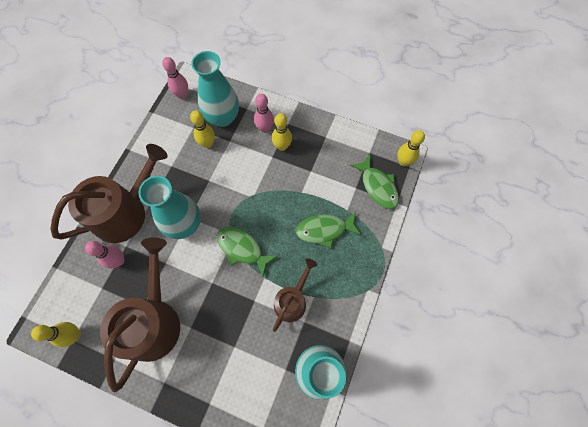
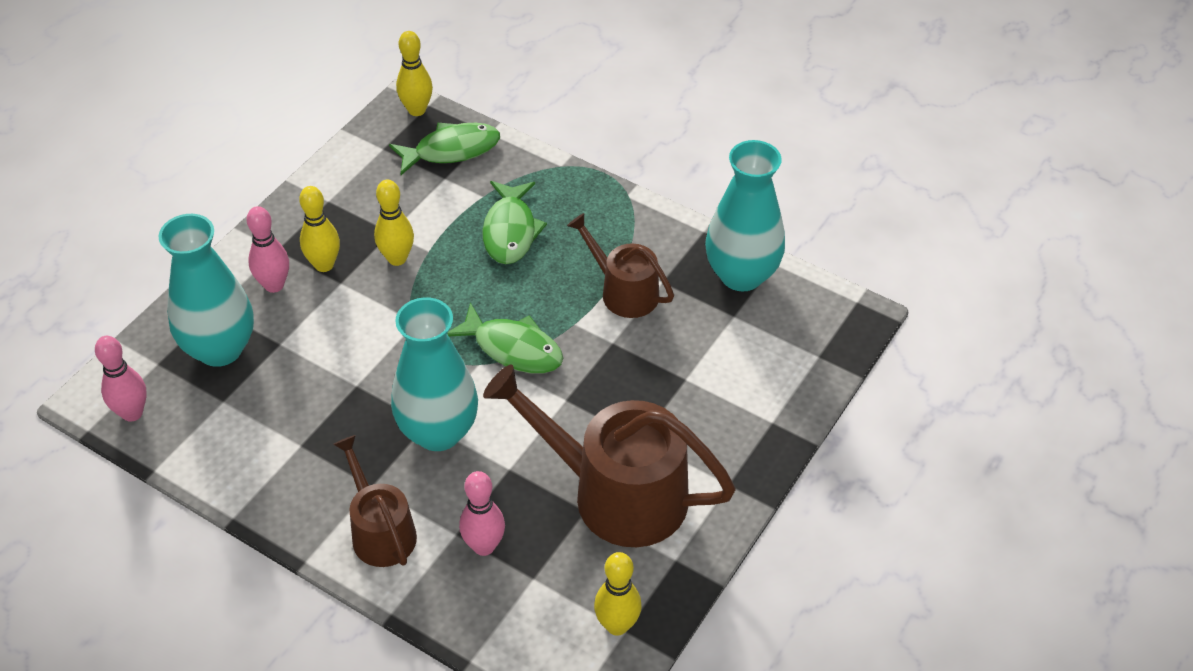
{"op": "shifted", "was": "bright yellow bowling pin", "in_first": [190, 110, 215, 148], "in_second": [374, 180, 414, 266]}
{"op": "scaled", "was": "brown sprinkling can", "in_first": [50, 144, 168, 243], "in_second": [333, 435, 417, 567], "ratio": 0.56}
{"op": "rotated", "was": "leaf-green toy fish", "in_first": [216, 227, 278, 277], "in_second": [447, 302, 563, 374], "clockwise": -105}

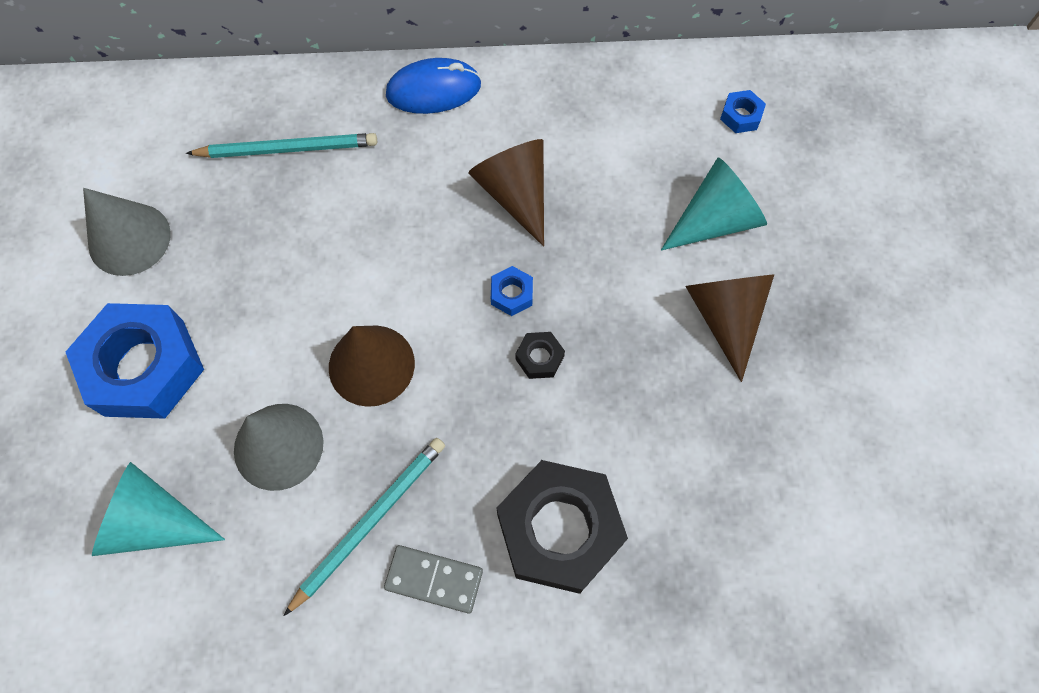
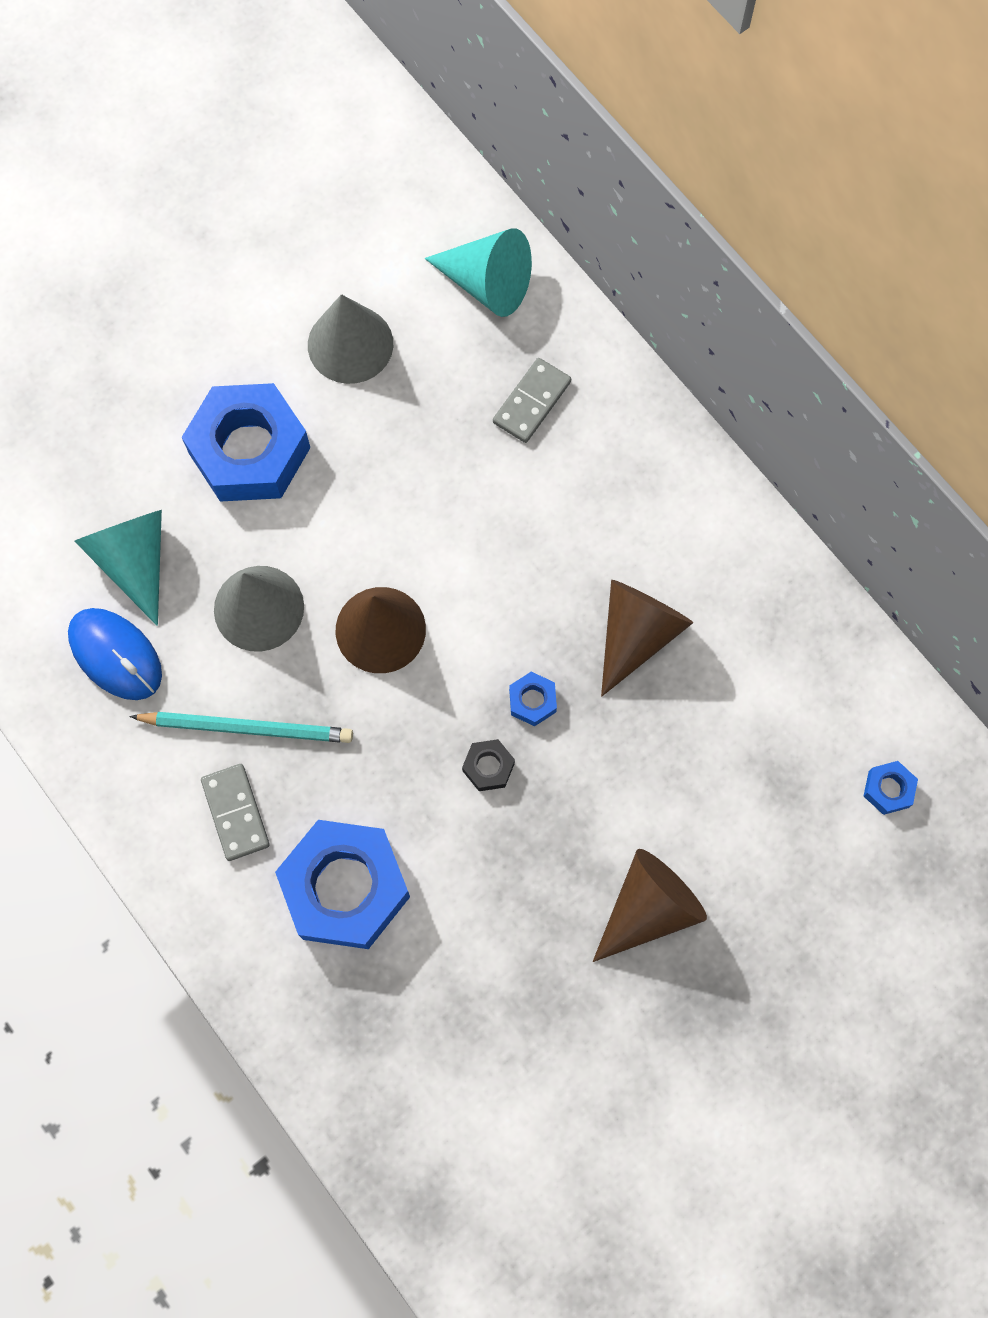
{"op": "shifted", "was": "blue computer mouse", "in_first": [386, 58, 481, 114], "in_second": [68, 608, 162, 700]}
{"op": "swapped", "was": "aqua lead pencil", "now": "gray domino piece", "in_first": [186, 133, 377, 158], "in_second": [493, 358, 571, 443]}
{"op": "shifted", "was": "aqua solid cone", "in_first": [661, 157, 767, 251], "in_second": [425, 228, 532, 317]}
{"op": "repainted", "was": "black hexagon nut", "now": "blue hexagon nut", "in_first": [496, 460, 628, 594], "in_second": [275, 820, 410, 949]}

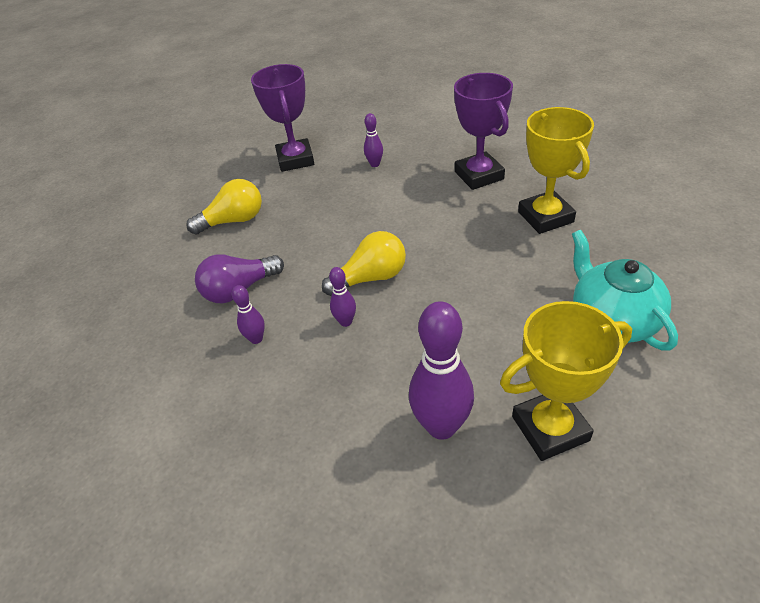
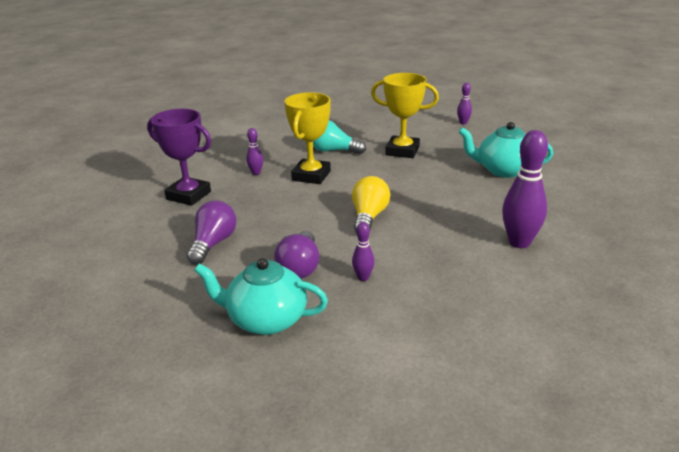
{"op": "swapped", "was": "violet award cup", "now": "aqua bulb", "in_first": [454, 73, 513, 190], "in_second": [313, 120, 366, 154]}
{"op": "repainted", "was": "bright yellow bulb", "now": "violet bulb", "in_first": [186, 179, 262, 235], "in_second": [187, 200, 236, 265]}
{"op": "shifted", "was": "violet bowling pin", "in_first": [329, 267, 356, 327], "in_second": [457, 83, 472, 124]}
{"op": "shifted", "was": "bright yellow award cup", "in_first": [500, 301, 632, 461], "in_second": [284, 92, 331, 184]}
{"op": "new", "now": "aqua tea pot", "in_second": [194, 258, 328, 335]}

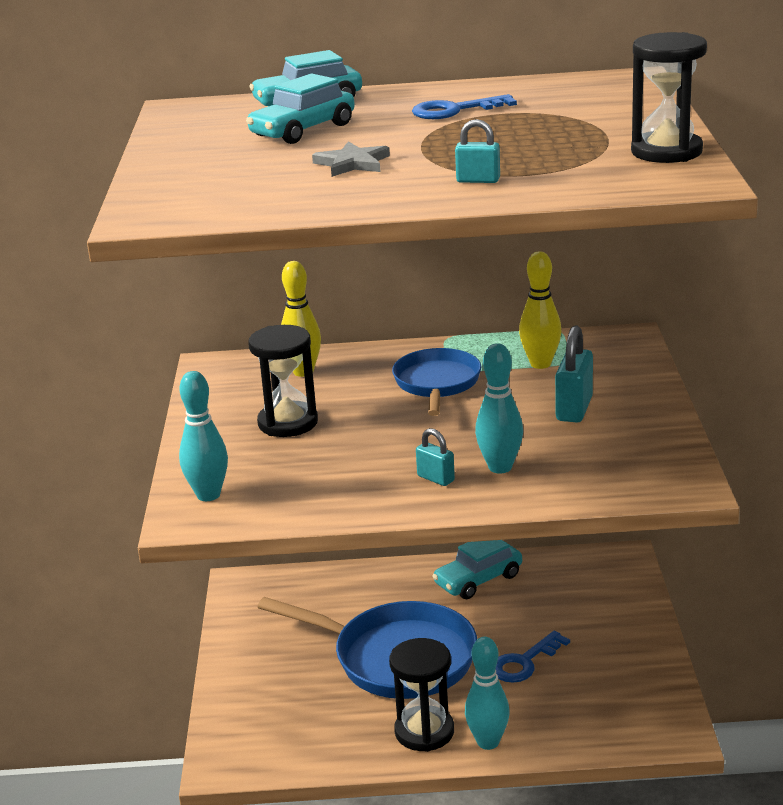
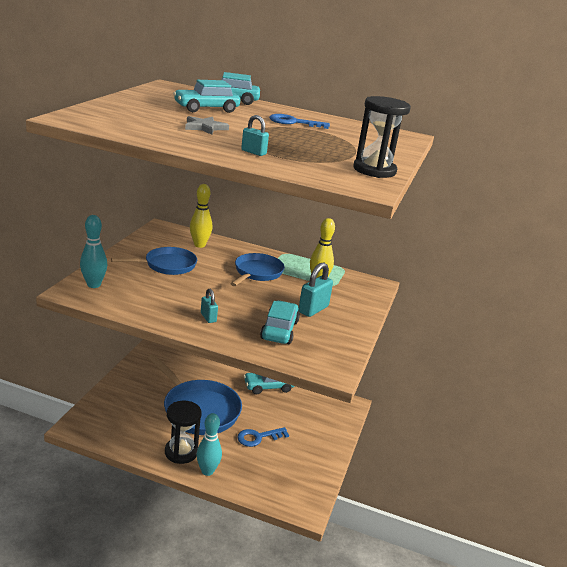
{"op": "swapped", "was": "black sandglass", "now": "blue skillet", "in_first": [248, 325, 318, 437], "in_second": [111, 247, 197, 275]}
{"op": "gone", "was": "aqua bowling pin", "in_first": [475, 343, 523, 474]}
{"op": "new", "now": "aqua car", "in_second": [260, 301, 300, 344]}

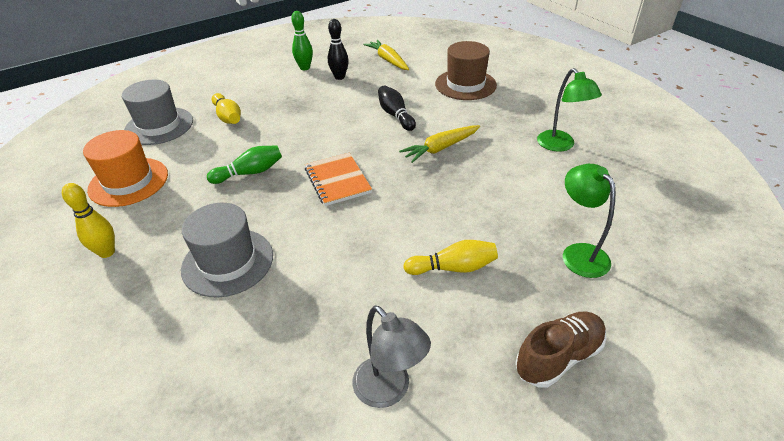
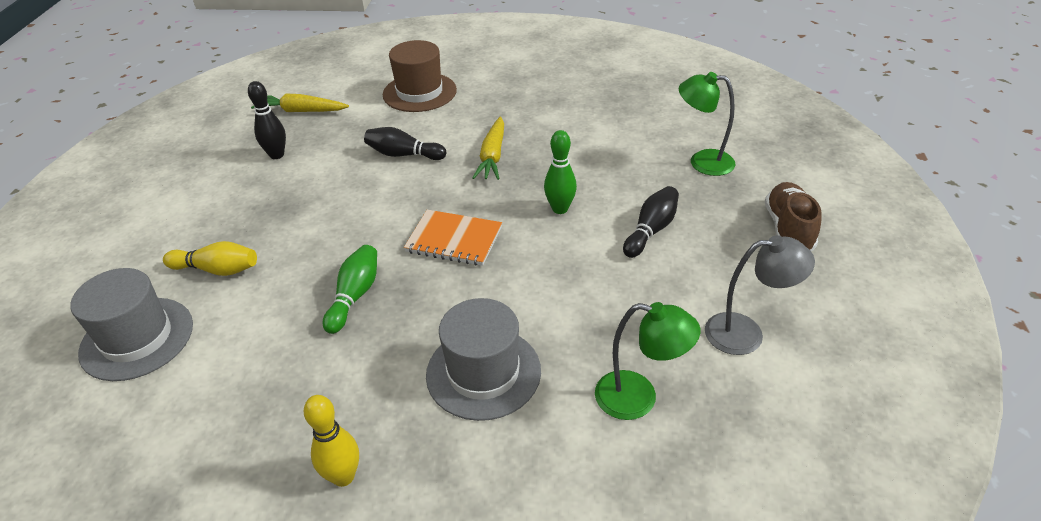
{"op": "shifted", "was": "leaf-green bowling pin", "in_first": [291, 11, 313, 70], "in_second": [544, 130, 577, 214]}
{"op": "shifted", "was": "leaf-green desk lamp", "in_first": [537, 68, 602, 152], "in_second": [595, 302, 700, 420]}
{"op": "gone", "was": "bright orange top hat", "in_first": [83, 130, 168, 207]}
{"op": "repainted", "was": "bright yellow bowling pin", "now": "black bowling pin", "in_first": [403, 240, 498, 275], "in_second": [623, 186, 679, 258]}

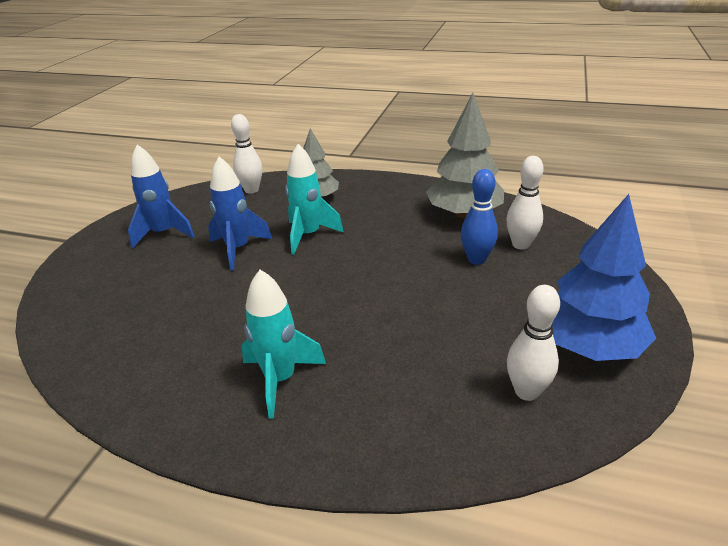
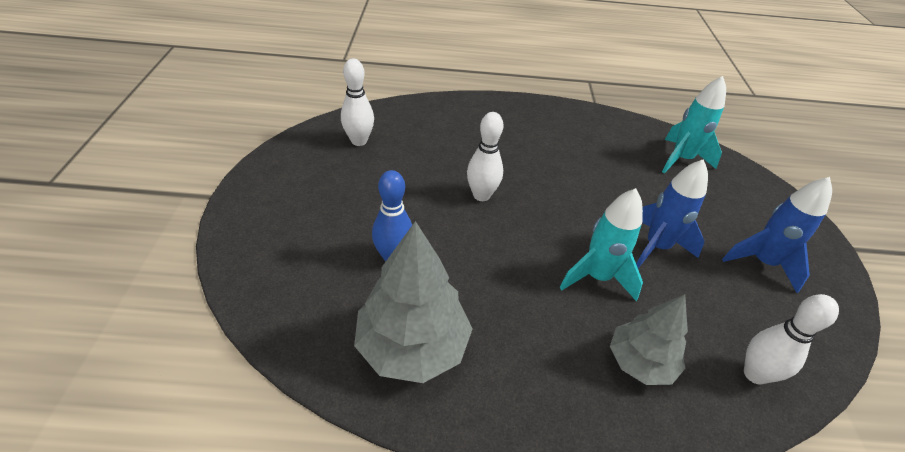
{"op": "shifted", "was": "snow-white bowling pin", "in_first": [507, 156, 544, 250], "in_second": [467, 112, 504, 201]}
{"op": "gone", "was": "blue tree", "in_first": [552, 194, 656, 361]}
{"op": "shifted", "was": "aqua toy rocket", "in_first": [241, 270, 326, 419], "in_second": [662, 76, 726, 173]}

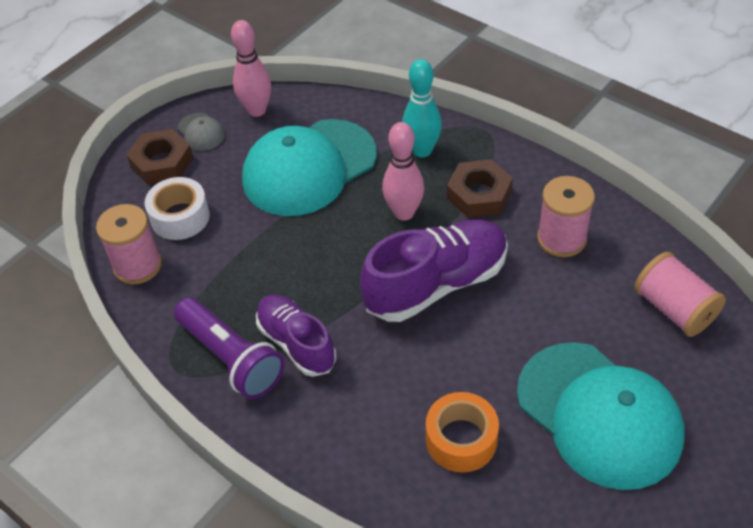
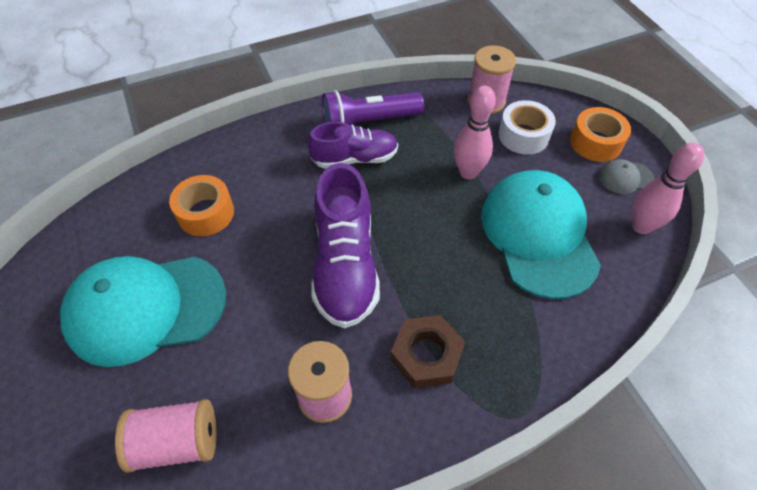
{"op": "gone", "was": "aqua bowling pin", "in_first": [402, 59, 442, 158]}
{"op": "shifted", "was": "pink bowling pin", "in_first": [382, 122, 424, 221], "in_second": [454, 86, 496, 179]}
{"op": "swapped", "was": "brown hexagon nut", "now": "bright orange roll of tape", "in_first": [127, 129, 193, 185], "in_second": [570, 107, 631, 162]}

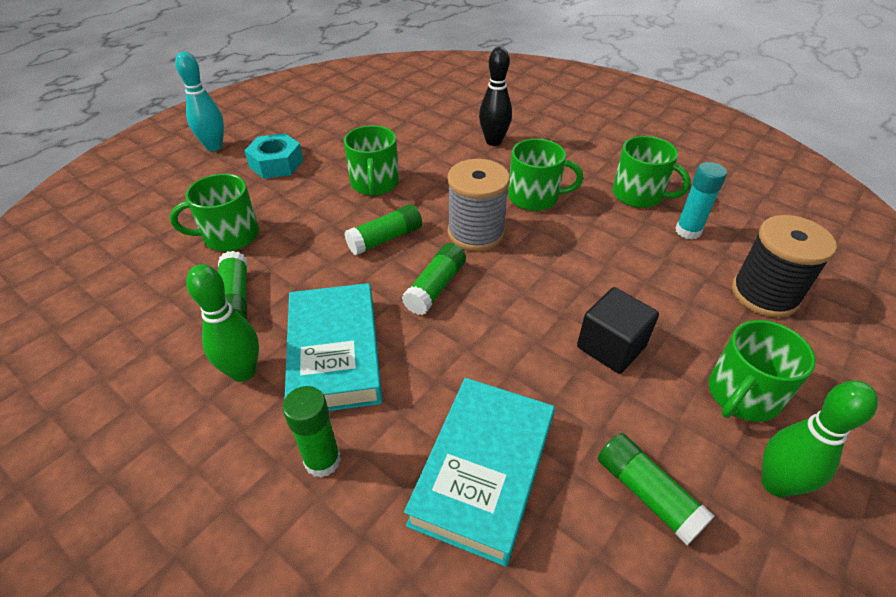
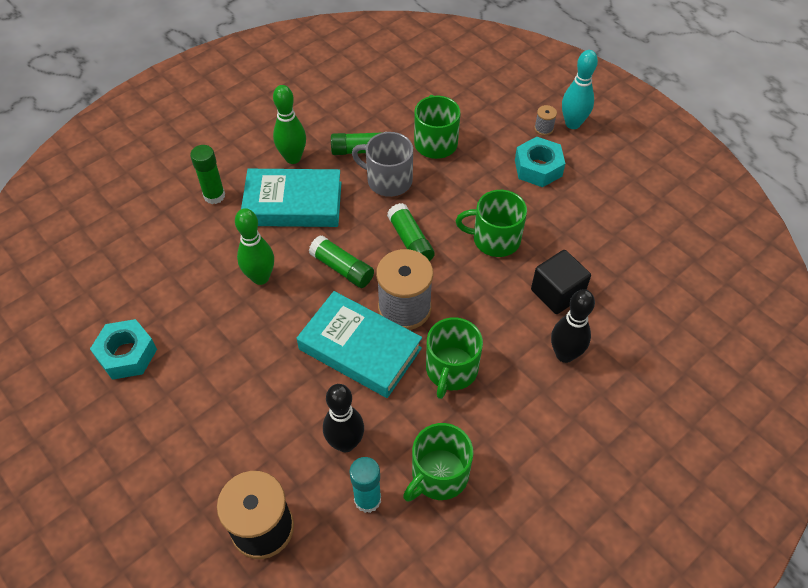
{"op": "shifted", "was": "black solid cube", "in_first": [577, 287, 659, 374], "in_second": [531, 250, 591, 314]}
{"op": "gone", "was": "leaf-green coffee mug", "in_first": [708, 320, 816, 422]}
{"op": "shifted", "was": "aqua hardback", "in_first": [404, 378, 555, 567], "in_second": [297, 291, 422, 398]}
{"op": "shifted", "was": "leaf-green bowling pin", "in_first": [762, 381, 878, 497], "in_second": [235, 208, 274, 285]}
{"op": "swapped", "was": "leaf-green glue stick", "now": "aqua hexagon nut", "in_first": [598, 433, 714, 545], "in_second": [90, 319, 157, 380]}
{"op": "new", "now": "gray reel of thread", "in_second": [534, 105, 557, 136]}
{"op": "new", "now": "gray coffee mug", "in_second": [352, 132, 413, 197]}
{"op": "new", "now": "black bowling pin", "in_second": [323, 384, 364, 452]}

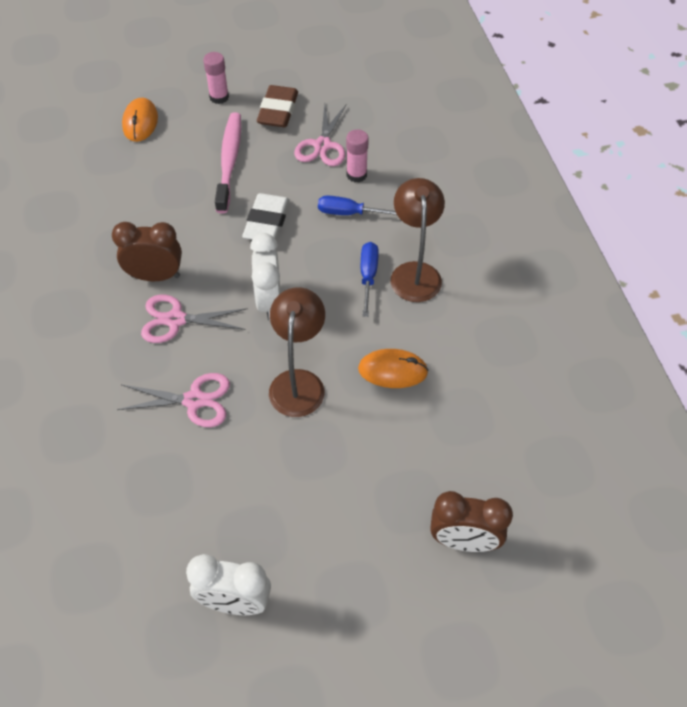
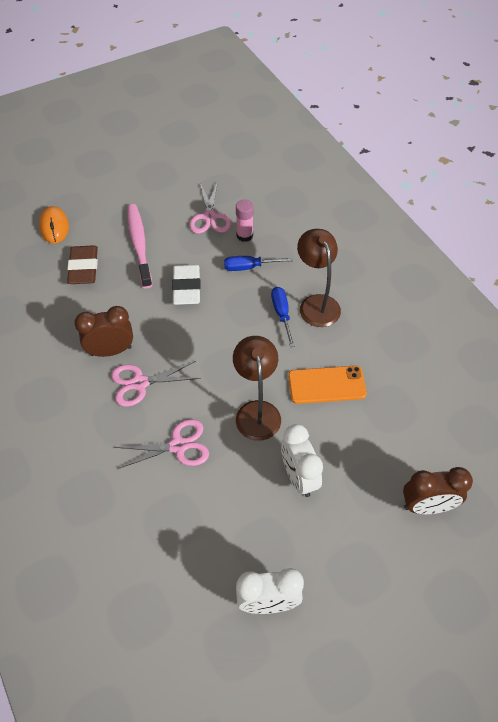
{"op": "gone", "was": "pink glue stick", "in_first": [203, 52, 229, 104]}
{"op": "shifted", "was": "brown eraser", "in_first": [257, 85, 298, 127], "in_second": [67, 245, 98, 284]}
{"op": "shifted", "was": "snow-white bedside clock", "in_first": [250, 233, 281, 320], "in_second": [281, 424, 323, 497]}
{"op": "swapped", "was": "bright orange computer mouse", "now": "bright orange mobile phone", "in_first": [358, 349, 429, 388], "in_second": [288, 366, 367, 404]}

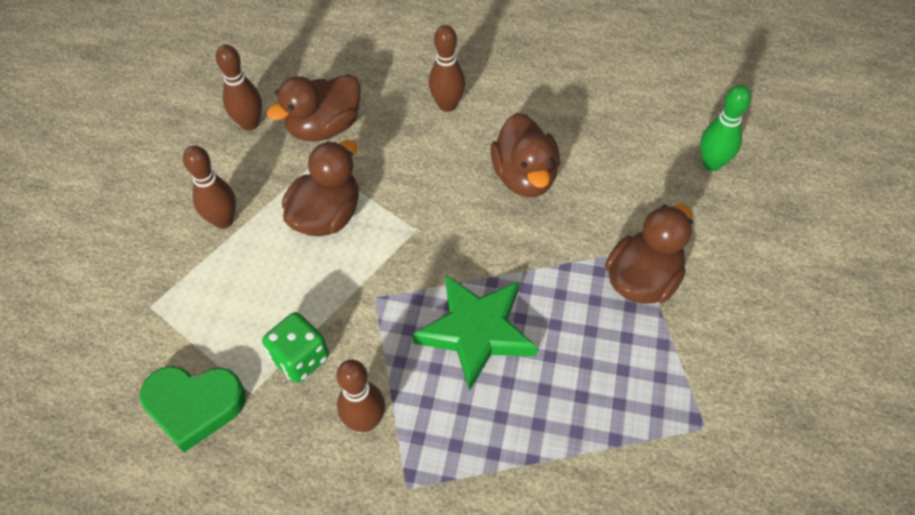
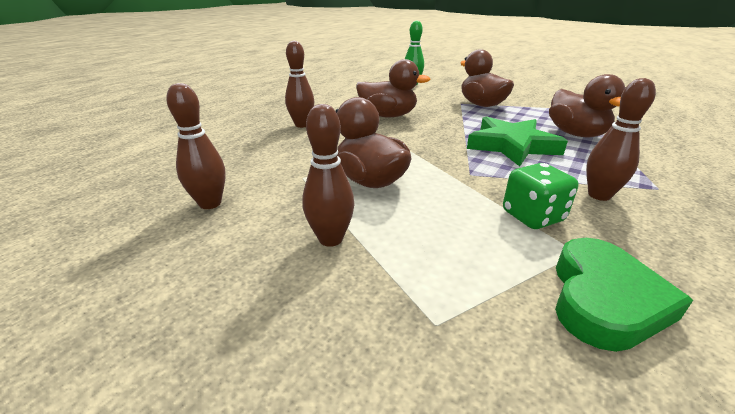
{"op": "shifted", "was": "brown rubber duck", "in_first": [267, 74, 361, 142], "in_second": [549, 74, 626, 138]}

